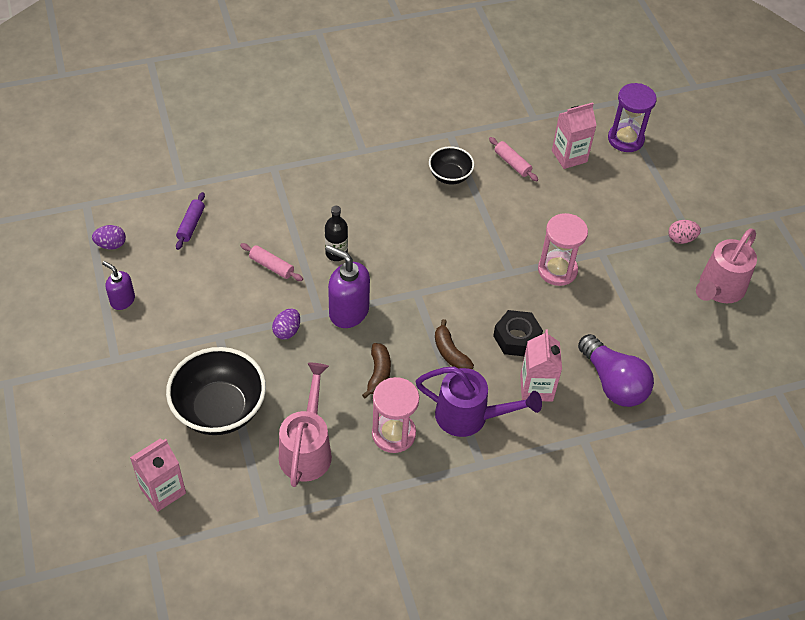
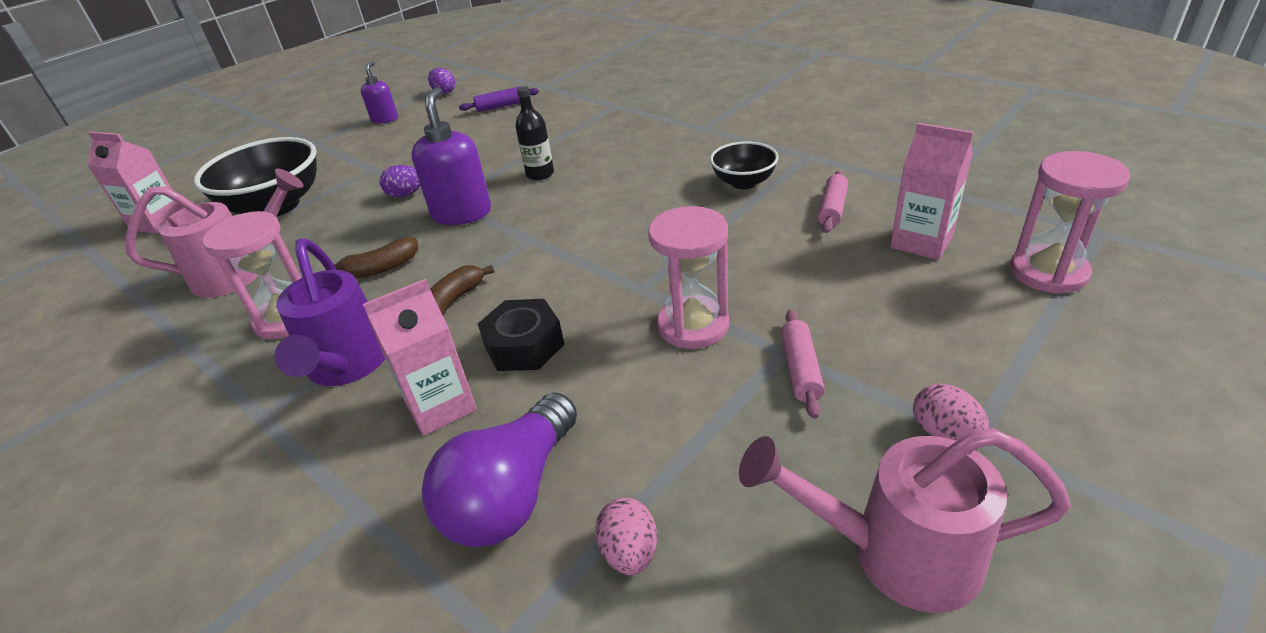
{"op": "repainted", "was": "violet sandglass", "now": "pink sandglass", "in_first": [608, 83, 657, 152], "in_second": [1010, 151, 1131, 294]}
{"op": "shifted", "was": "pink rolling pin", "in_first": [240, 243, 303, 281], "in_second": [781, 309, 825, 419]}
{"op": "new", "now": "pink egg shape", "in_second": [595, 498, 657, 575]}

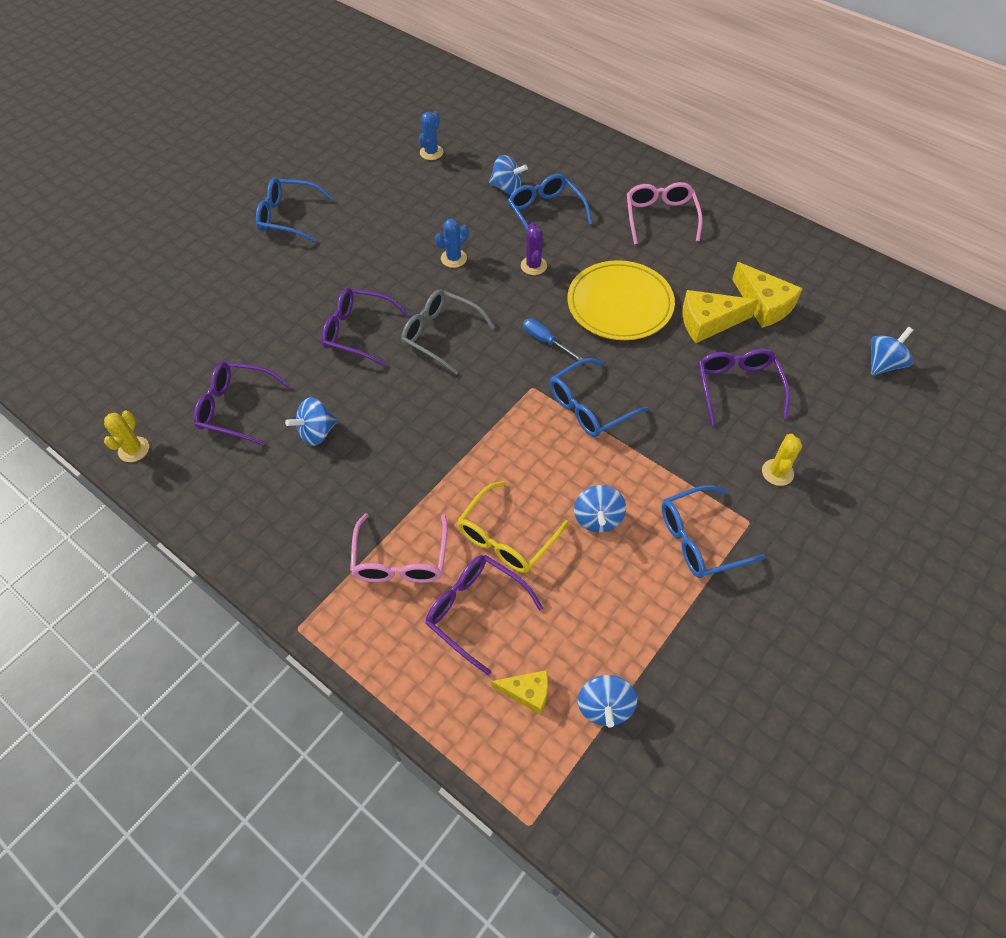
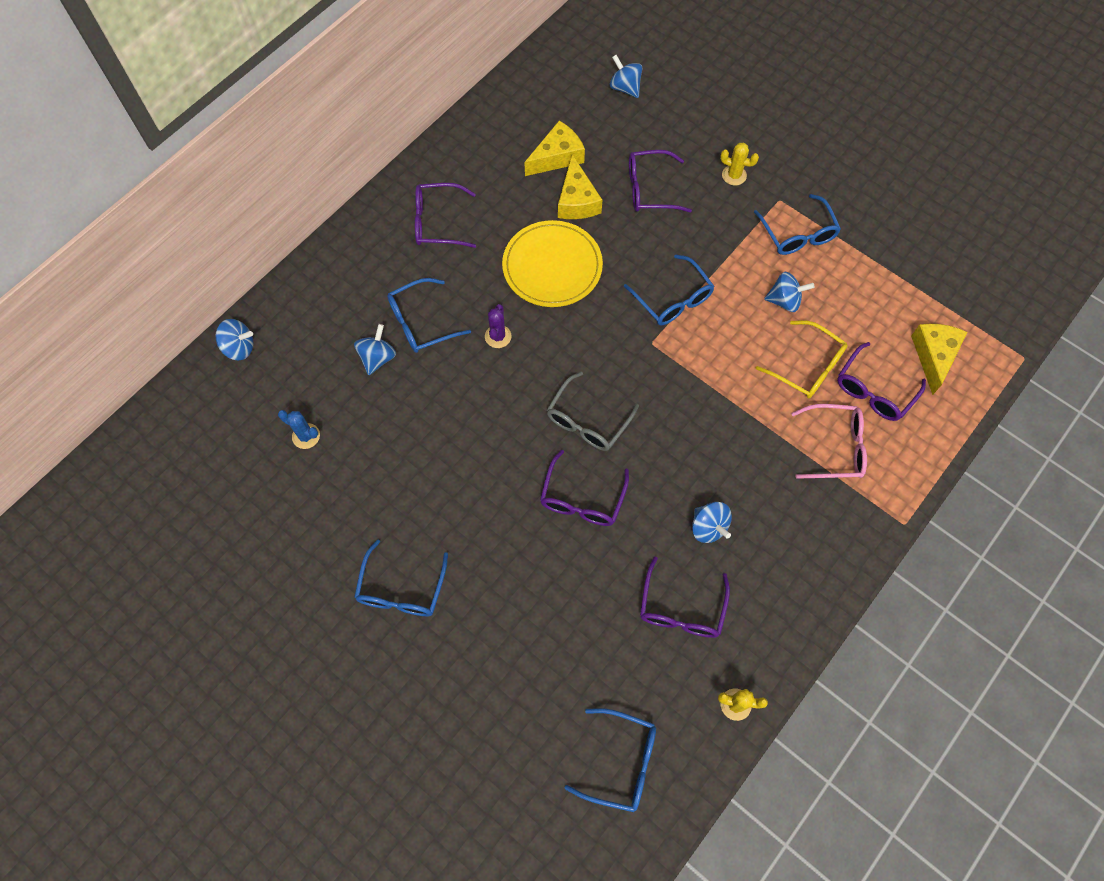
{"op": "repainted", "was": "pink spectacles", "now": "violet spectacles", "in_first": [627, 182, 702, 244], "in_second": [415, 183, 476, 248]}
{"op": "gone", "was": "blue prickly plant", "in_first": [435, 218, 469, 268]}
{"op": "rotated", "was": "violet prickly plant", "in_first": [521, 222, 547, 275], "in_second": [485, 304, 511, 348], "clockwise": -75}
{"op": "gone", "was": "blue screwdriver", "in_first": [523, 318, 583, 361]}
{"op": "scaled", "was": "bright yellow cheese", "in_first": [491, 670, 548, 715], "in_second": [911, 324, 968, 395], "ratio": 1.63}
{"op": "shifted", "was": "blue spinning top", "in_first": [578, 675, 637, 728], "in_second": [216, 319, 253, 360]}
{"op": "new", "now": "blue spectacles", "in_second": [565, 708, 656, 812]}

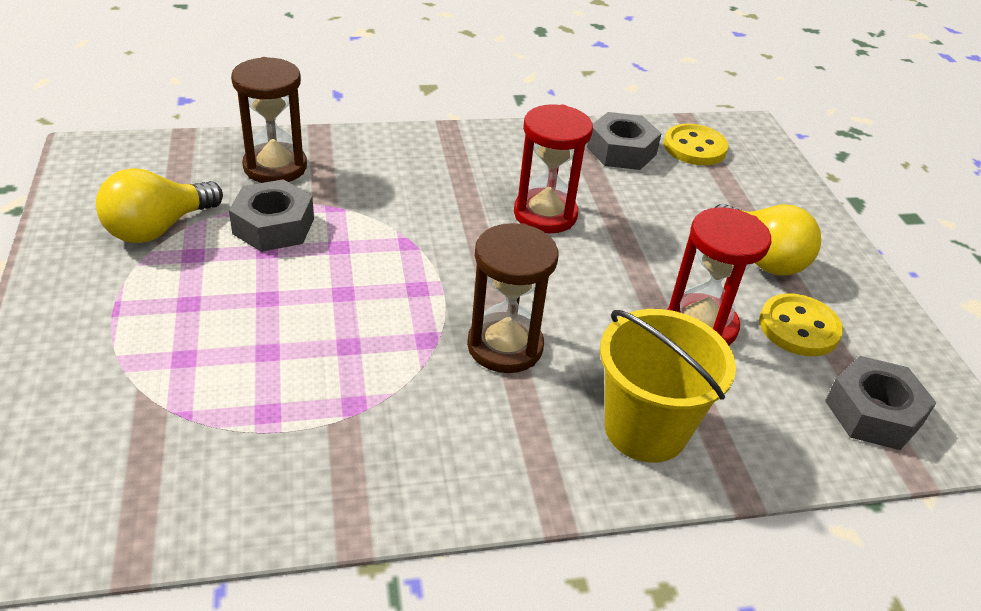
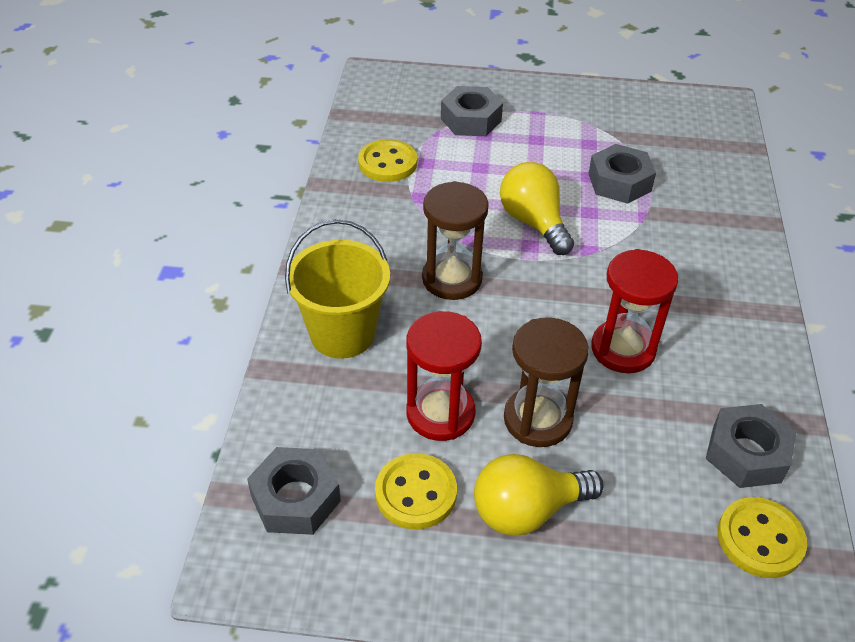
{"op": "shifted", "was": "brown sandglass", "in_first": [231, 57, 307, 183], "in_second": [504, 317, 589, 447]}
{"op": "shifted", "was": "bright yellow bulb", "in_first": [96, 168, 223, 243], "in_second": [500, 162, 574, 255]}
{"op": "new", "now": "gray hexagon nut", "in_second": [441, 86, 503, 136]}
{"op": "new", "now": "bright yellow shirt button", "in_second": [358, 139, 417, 182]}

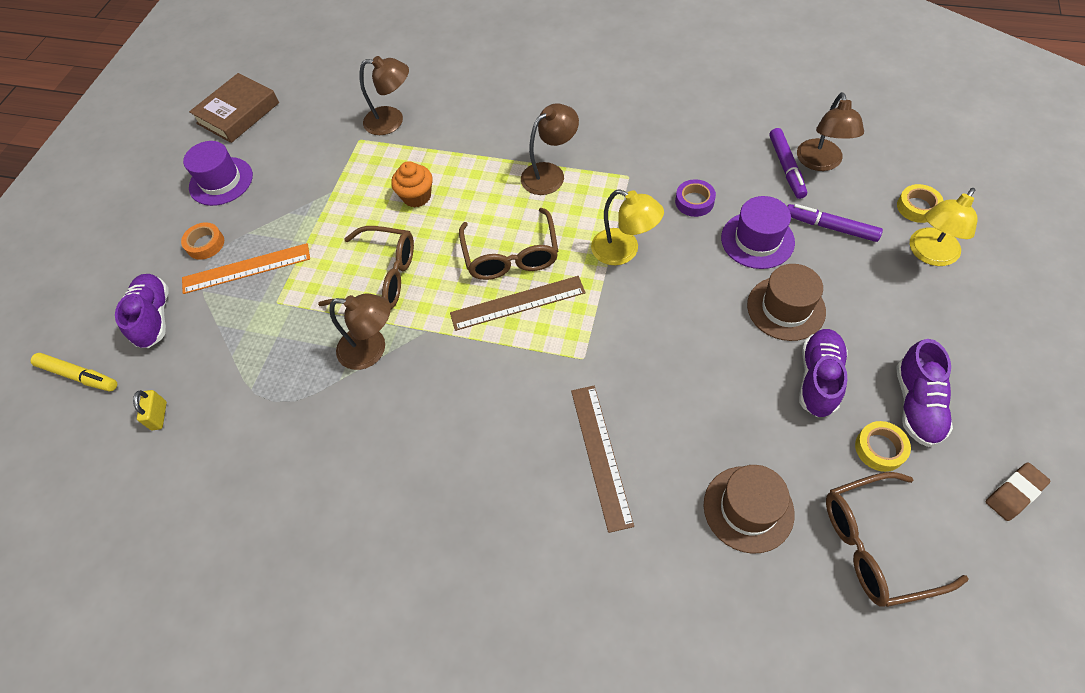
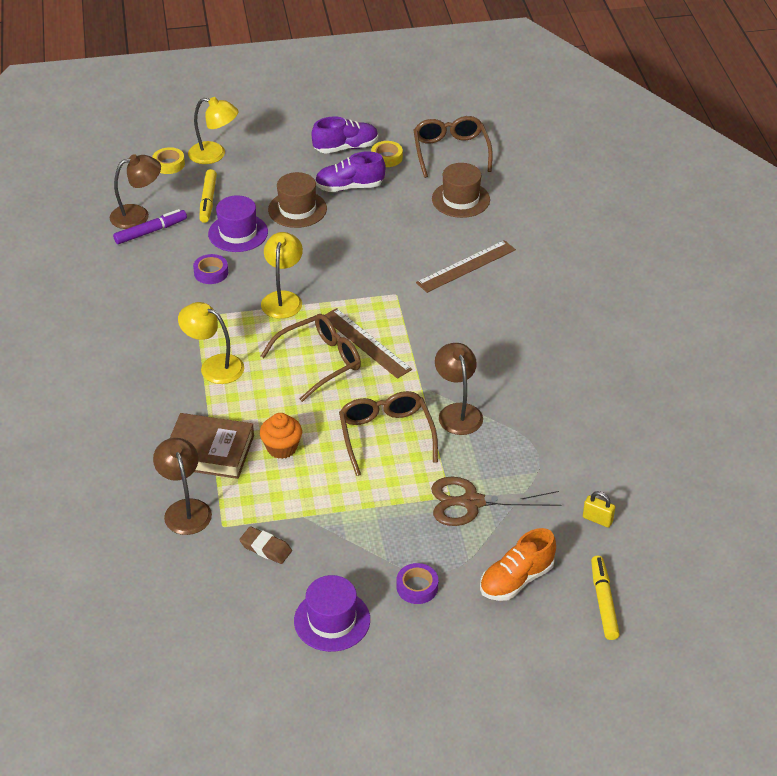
{"op": "shifted", "was": "brown hardback", "in_first": [189, 73, 279, 143], "in_second": [170, 413, 254, 479]}
{"op": "repainted", "was": "brown desk lamp", "now": "bright yellow desk lamp", "in_first": [521, 104, 579, 195], "in_second": [178, 302, 244, 384]}
{"op": "repainted", "was": "violet felt pen", "now": "bright yellow felt pen", "in_first": [787, 204, 883, 242], "in_second": [199, 169, 217, 223]}
{"op": "repainted", "was": "bright orange roll of tape", "now": "violet roll of tape", "in_first": [181, 222, 224, 260], "in_second": [397, 563, 438, 604]}
{"op": "gone", "was": "bright orange measuring stick", "in_first": [182, 243, 310, 294]}
{"op": "repainted", "was": "violet lace-up shoe", "now": "bright orange lace-up shoe", "in_first": [115, 274, 169, 348], "in_second": [480, 528, 556, 601]}
{"op": "rotated", "was": "bright yellow lock", "in_first": [133, 390, 167, 430], "in_second": [583, 491, 615, 528], "clockwise": 60}
{"op": "shifted", "was": "brown eraser", "in_first": [986, 463, 1051, 521], "in_second": [239, 526, 292, 564]}
{"op": "rotated", "was": "brown spectacles", "in_first": [826, 472, 969, 607], "in_second": [413, 116, 493, 178], "clockwise": -150}
{"op": "new", "now": "brown shears", "in_second": [431, 477, 561, 526]}

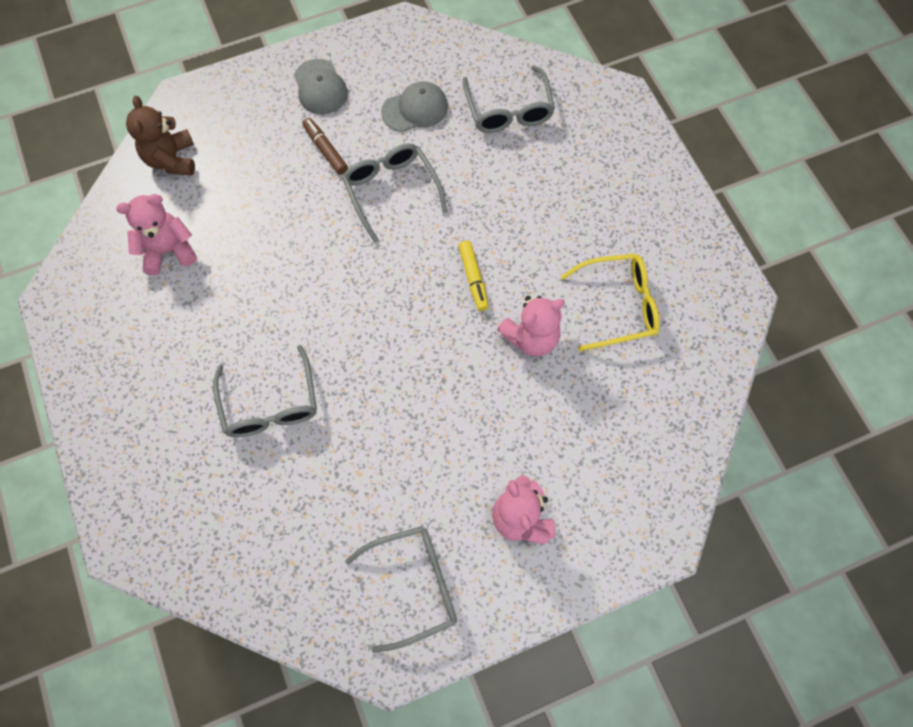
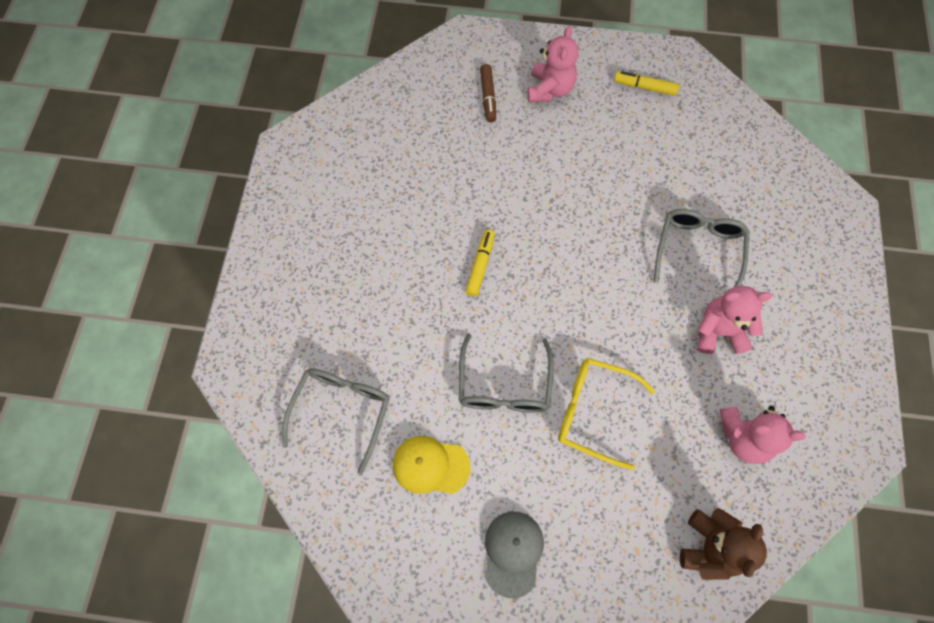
{"op": "repainted", "was": "gray cap", "now": "bright yellow cap", "in_first": [381, 81, 448, 132], "in_second": [393, 436, 470, 494]}
{"op": "shifted", "was": "brown felt pen", "in_first": [302, 118, 348, 175], "in_second": [480, 64, 496, 122]}
{"op": "shifted", "was": "bright yellow spectacles", "in_first": [560, 254, 660, 351], "in_second": [558, 358, 655, 470]}
{"op": "shifted", "was": "pink stuffed bear", "in_first": [497, 296, 565, 356], "in_second": [697, 285, 772, 354]}
{"op": "swapped", "was": "gray spectacles", "now": "bright yellow felt pen", "in_first": [345, 526, 457, 653], "in_second": [614, 71, 679, 96]}

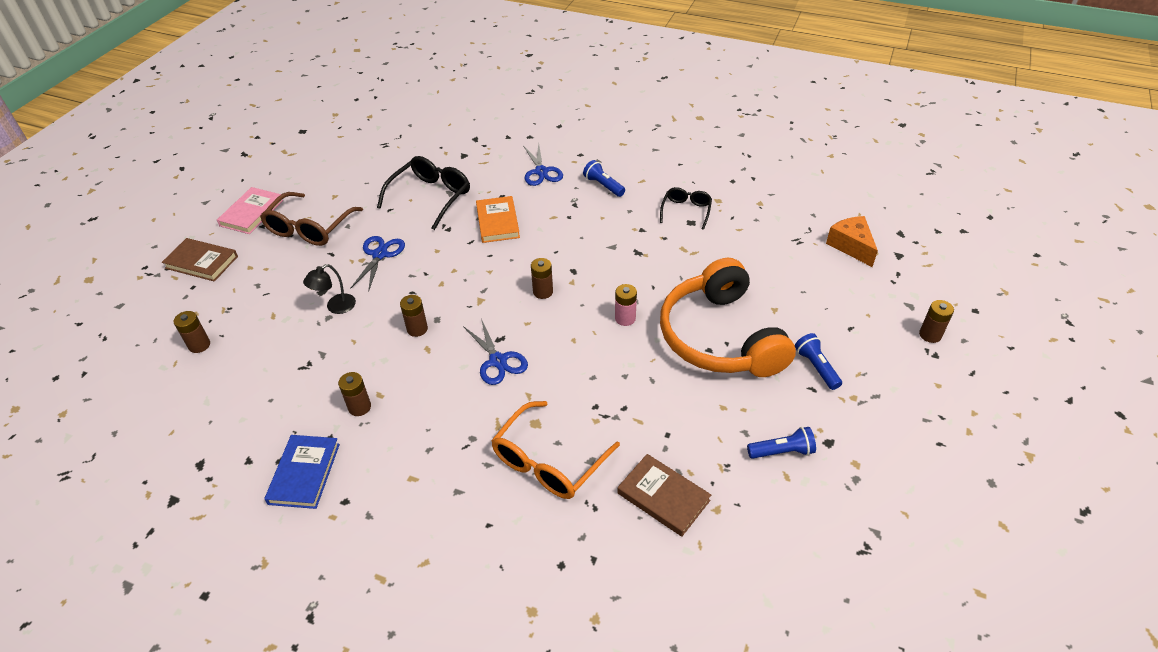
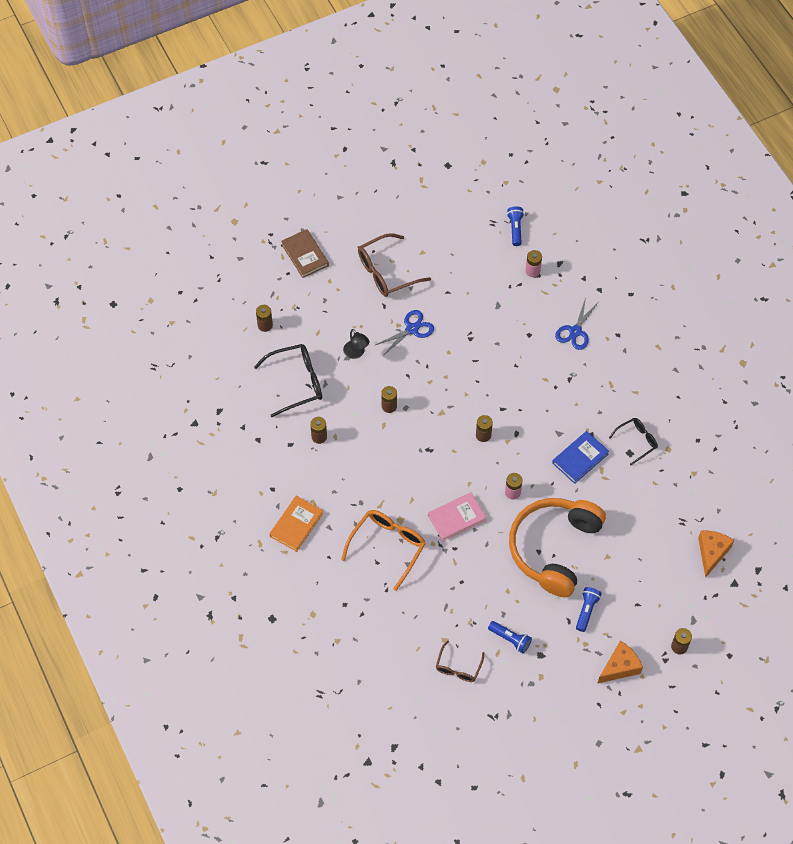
{"op": "shifted", "was": "black spectacles", "in_first": [377, 156, 470, 230], "in_second": [254, 344, 322, 417]}
{"op": "shifted", "was": "blue torch", "in_first": [583, 160, 625, 197], "in_second": [507, 206, 524, 246]}
{"op": "shifted", "was": "pink hardback", "in_first": [217, 187, 283, 234], "in_second": [428, 492, 487, 541]}
{"op": "shifted", "was": "bright orange hardback", "in_first": [476, 196, 520, 243], "in_second": [269, 496, 323, 552]}
{"op": "rotated", "was": "black desk lamp", "in_first": [303, 264, 356, 314], "in_second": [343, 329, 370, 359], "clockwise": -120}
{"op": "gone", "was": "blue shears", "in_first": [463, 319, 528, 385]}
{"op": "rotated", "was": "bright orange spectacles", "in_first": [491, 401, 620, 499], "in_second": [341, 510, 426, 591], "clockwise": 135}
{"op": "shifted", "was": "blue hardback", "in_first": [264, 435, 340, 509], "in_second": [552, 431, 609, 484]}
{"op": "gone", "was": "brown hardback", "in_first": [618, 454, 711, 537]}
{"op": "new", "now": "pink battery", "in_second": [526, 250, 542, 277]}
{"op": "new", "now": "brown spectacles", "in_second": [436, 641, 485, 682]}
{"op": "new", "now": "bright orange cheese", "in_second": [597, 641, 643, 684]}

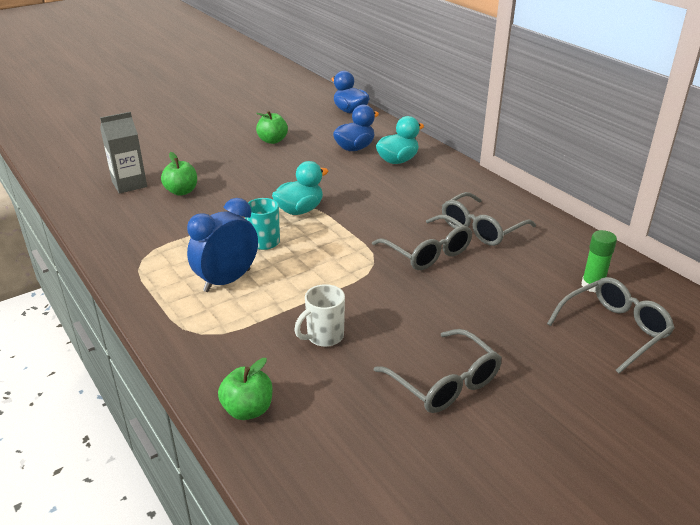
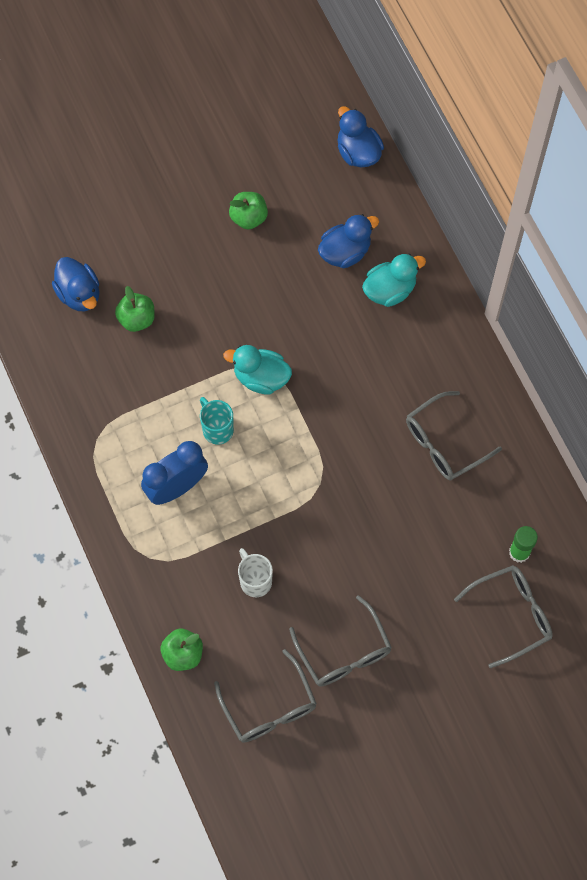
{"op": "swapped", "was": "gray carton", "now": "blue rubber duck", "in_first": [100, 112, 147, 194], "in_second": [52, 257, 100, 312]}
{"op": "rotated", "was": "aqua rubber duck", "in_first": [272, 161, 328, 215], "in_second": [223, 345, 292, 395], "clockwise": -135}
{"op": "shifted", "was": "gray spectacles", "in_first": [372, 215, 472, 270], "in_second": [214, 649, 317, 743]}
{"op": "rotated", "was": "snow-white coffee mug", "in_first": [294, 284, 345, 347], "in_second": [238, 548, 273, 597], "clockwise": 90}

